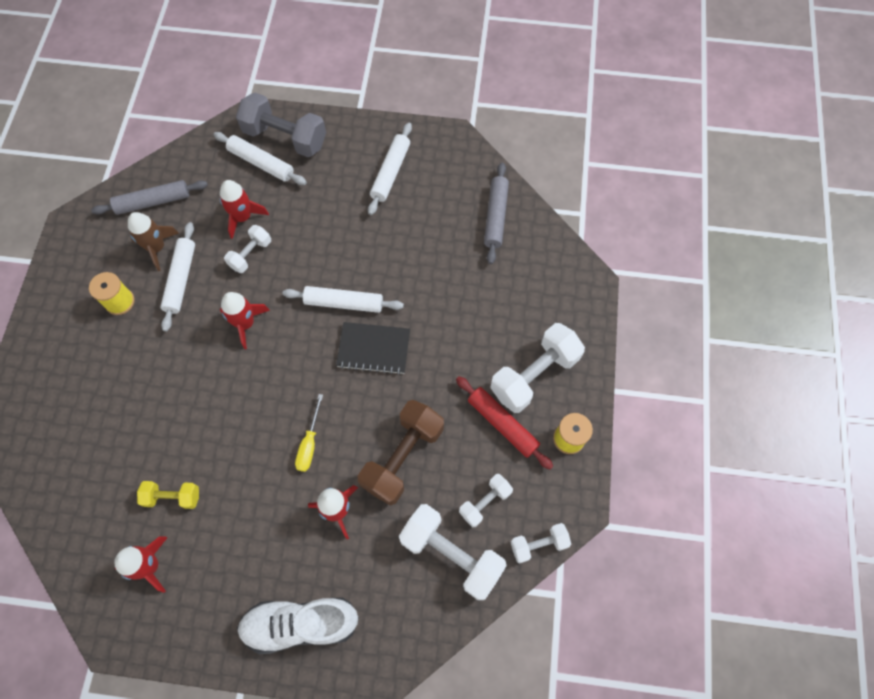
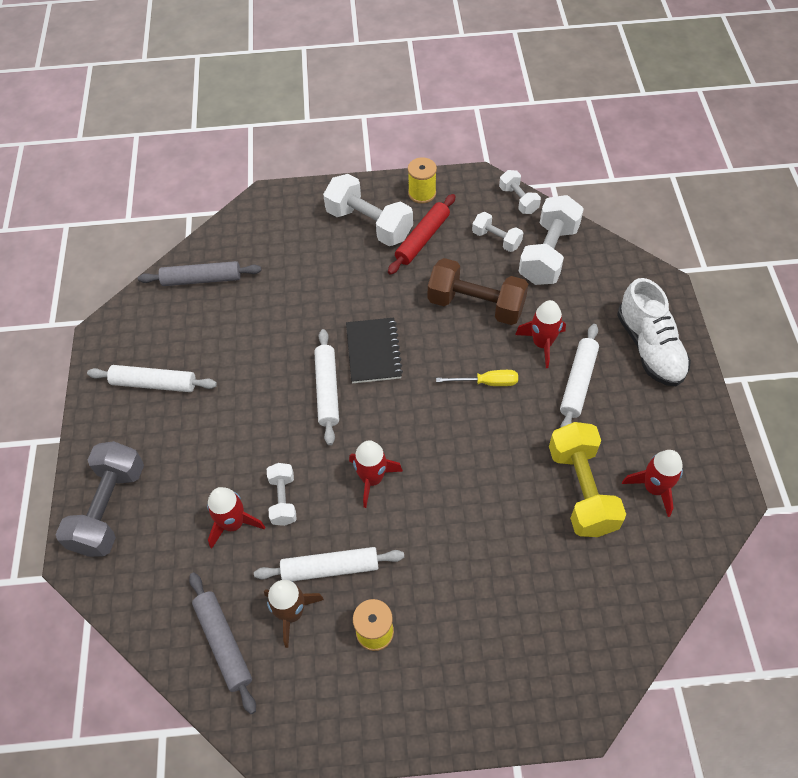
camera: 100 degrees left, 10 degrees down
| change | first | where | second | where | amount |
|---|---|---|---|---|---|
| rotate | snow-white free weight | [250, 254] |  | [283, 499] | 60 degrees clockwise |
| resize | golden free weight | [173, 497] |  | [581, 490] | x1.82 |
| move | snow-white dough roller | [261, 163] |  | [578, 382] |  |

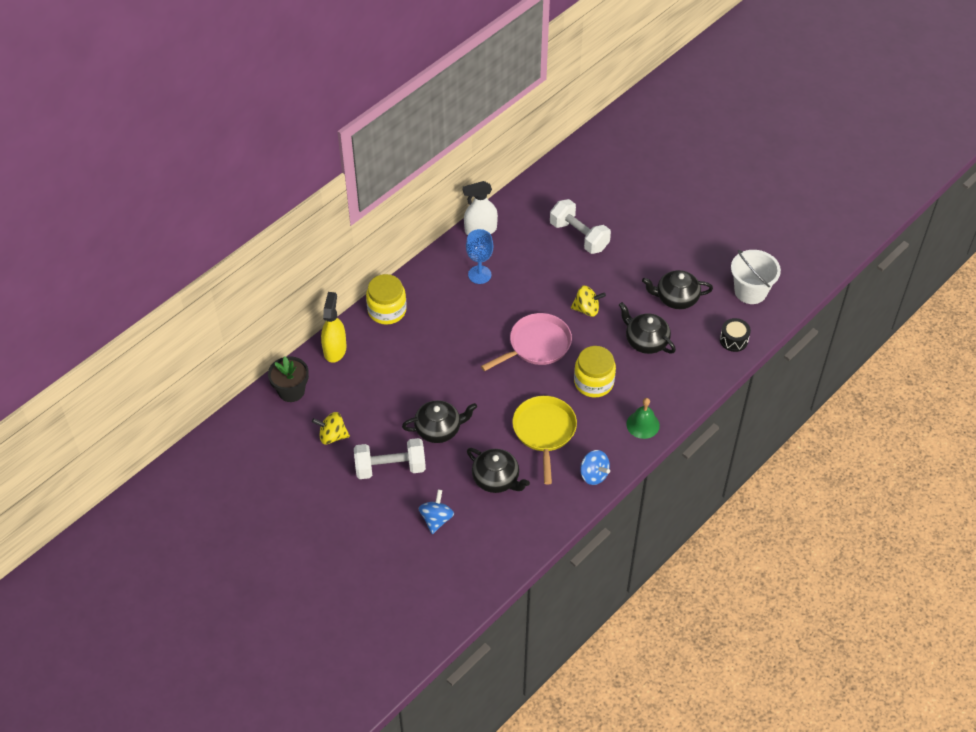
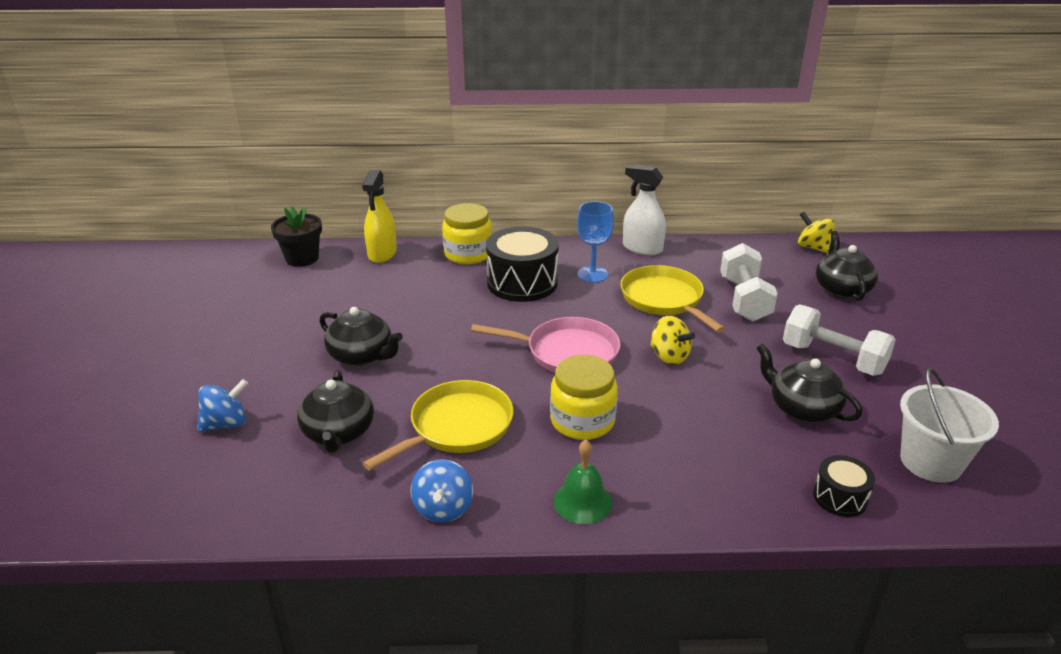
camera: 45 degrees right, 20 degrees down
| change | first | where | second | where | amount |
|---|---|---|---|---|---|
| rotate | golden sprayer | [335, 349] |  | [382, 253] | 135 degrees clockwise |
| insert |  |  | jet-black toy drum | [522, 283] |  |
| insert |  |  | golden pan | [664, 299] |  |
| move | snow-white free weight | [390, 467] |  | [833, 359] |  |
| move | golden whirligig | [332, 436] |  | [813, 247] |  |
| move | jet-black teapot | [646, 341] |  | [841, 289] |  |

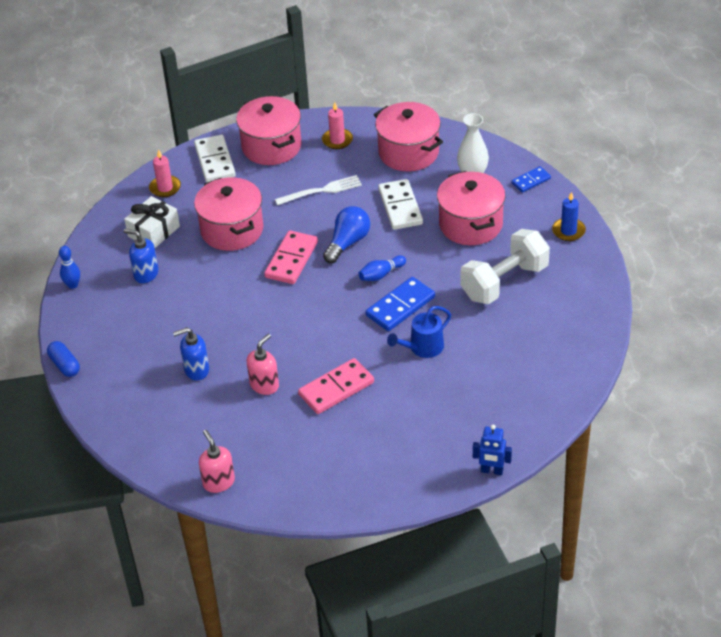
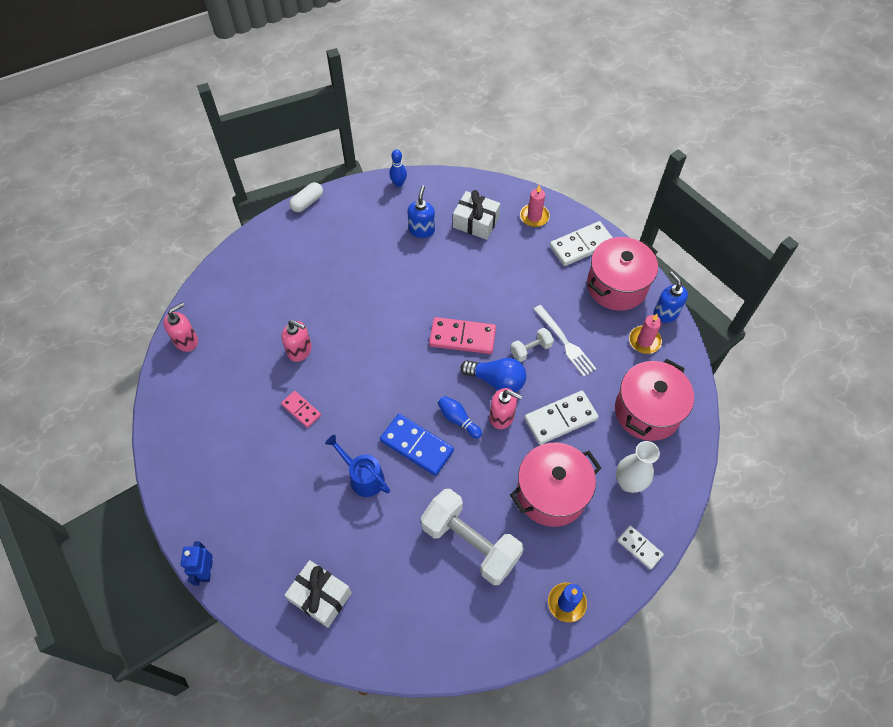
camera: 75 degrees right, 15 degrees up
| change | first | where | second | where | amount |
|---|---|---|---|---|---|
| resize | rosy domino piece | [336, 389] |  | [301, 410] | x0.58 |
| insert |  |  | snow-white present | [320, 596] |  |
| recolor | blue capsule | [65, 365] | snow-white capsule | [307, 202] |  |
| insert |  |  | rosy soap pump | [502, 417] |  |
| insert |  |  | snow-white free weight | [531, 349] |  |
| recolor | blue domino piece | [531, 181] | snow-white domino piece | [639, 548] |  |
| move | blue soap pump | [196, 370] |  | [665, 313] |  |
| delete | rosy stockpot | [232, 230] |  |  |  |

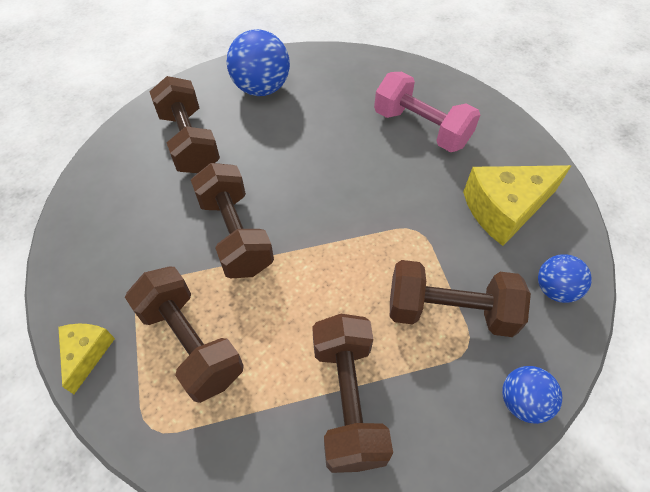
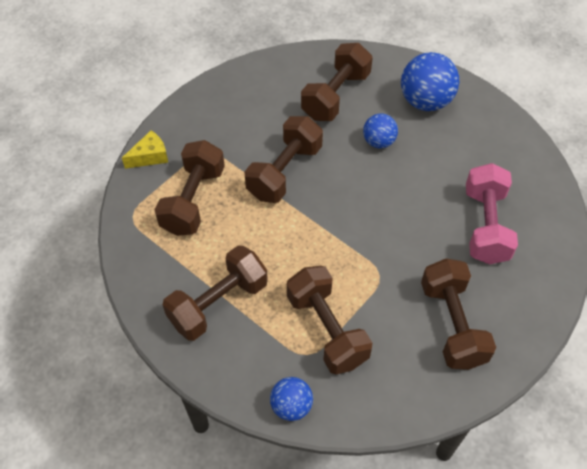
camera: 55 degrees right, 0 degrees up
| change | first | where | second | where | amount |
|---|---|---|---|---|---|
| move | blue ball | [554, 289] |  | [378, 142] |  |
| replace | golden piece of cheese | [505, 209] | brown free weight | [452, 324] |  |

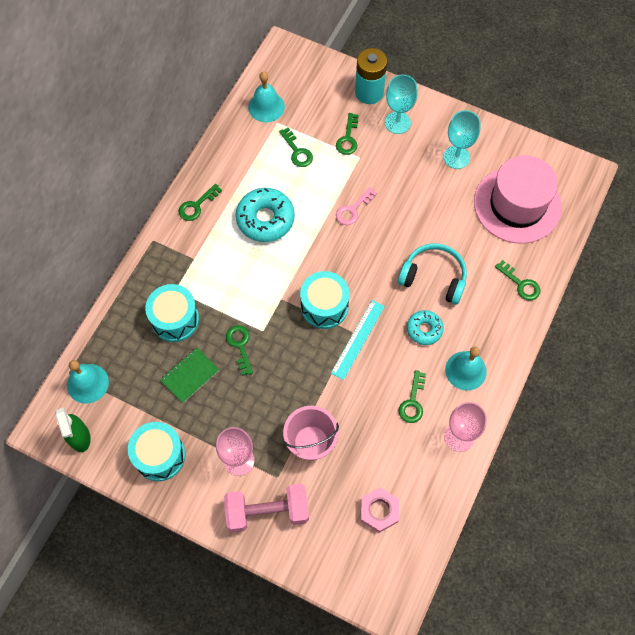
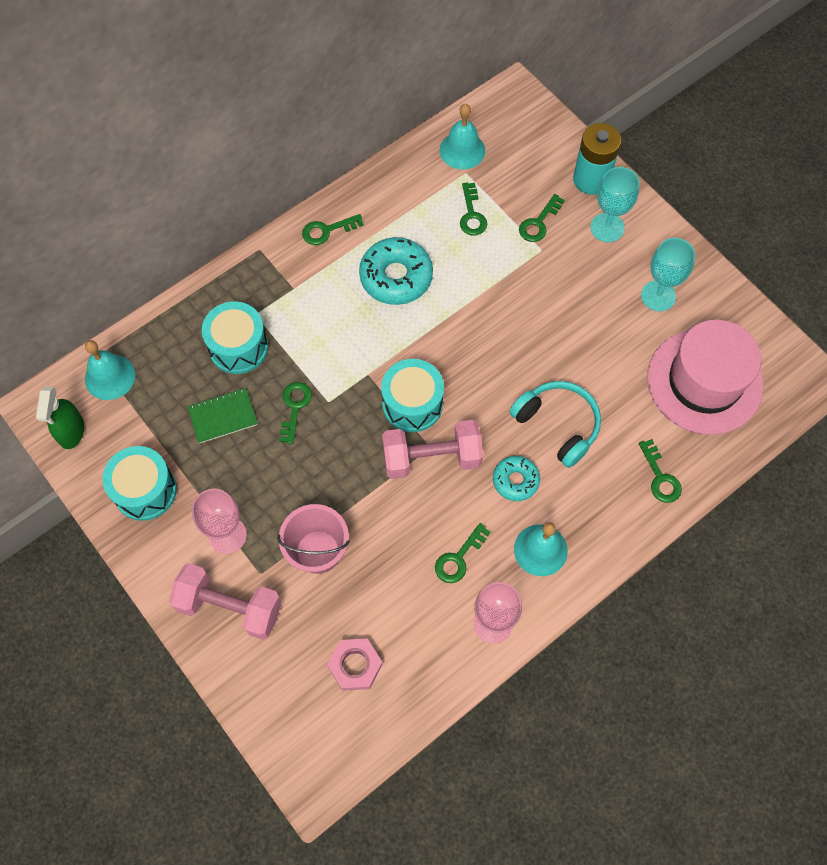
camera: 25 degrees right, 0 degrees up
| change | first | where | second | where | amount |
|---|---|---|---|---|---|
| replace | teal straightedge | [357, 339] | rosy free weight | [431, 458] |  |
| delete | rosy door key | [353, 210] |  |  |  |

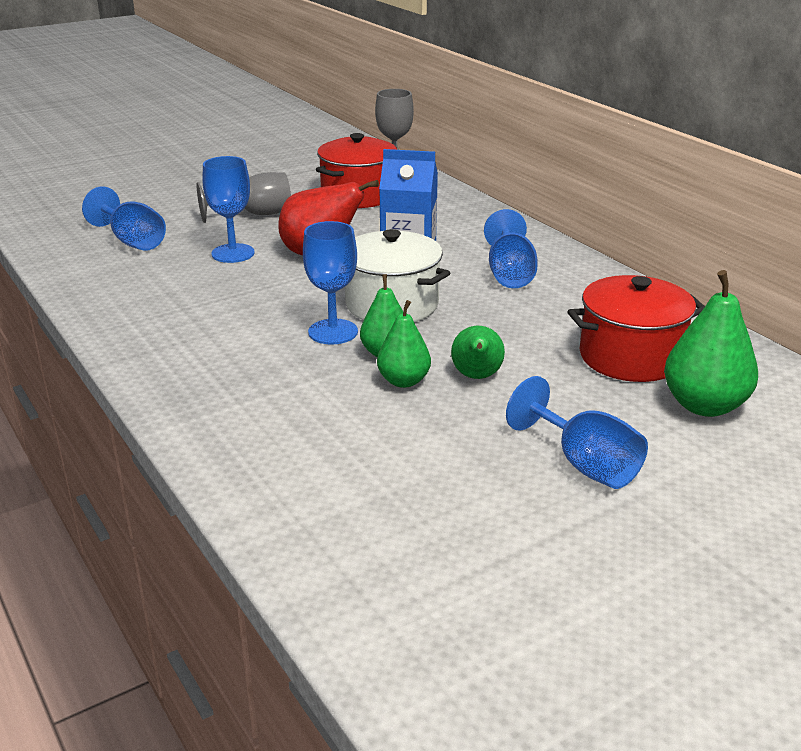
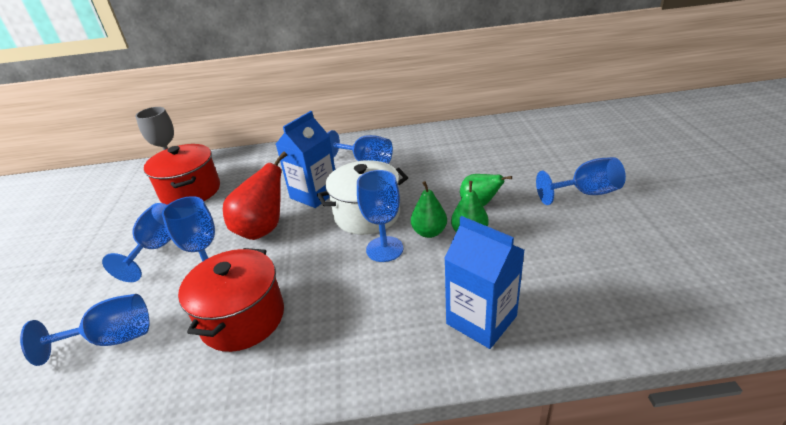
camera: 60 degrees left, 5 degrees up
| change | first | where | second | where | amount |
|---|---|---|---|---|---|
| recolor | ash-grey goblet | [256, 214] | blue goblet | [157, 247] |  |
| move | crimson stockpot | [630, 357] |  | [243, 318] |  |
| insert |  |  | blue juice carton | [481, 320] |  |
| delete | leaf-green pear | [704, 405] |  |  |  |

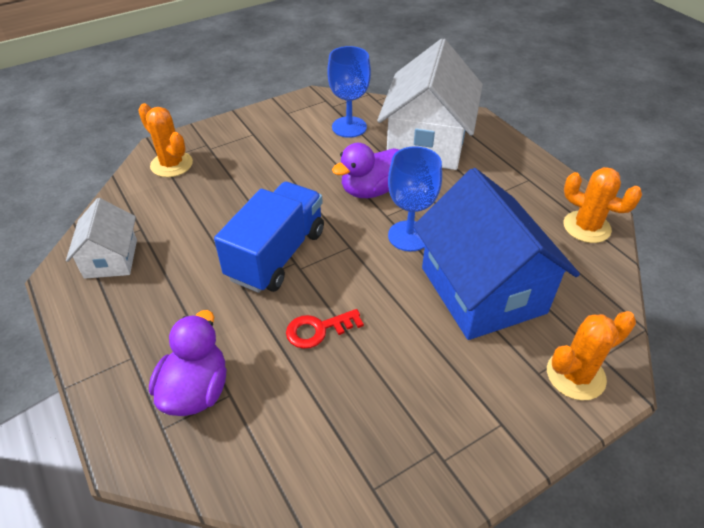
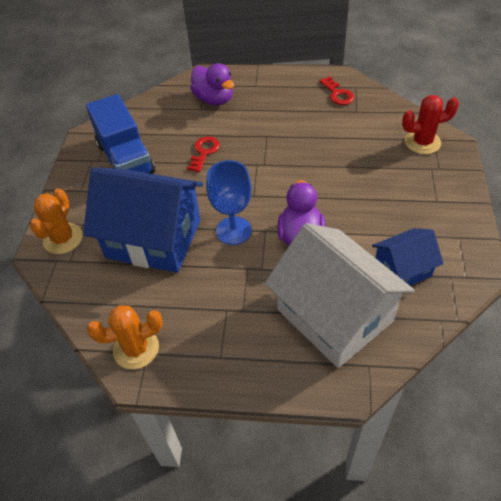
camera: 130 degrees right, 5 degrees up
| change | first | where | second | where | amount |
|---|---|---|---|---|---|
| move | blue toy truck | [276, 255] |  | [125, 159] |  |
| replace | snow-white cottage | [111, 258] | crimson door key | [338, 94] |  |
| replace | blue goblet | [349, 127] | blue cottage | [402, 270] |  |
| recolor | bright orange prickly plant | [171, 164] | crimson prickly plant | [422, 142] |  |

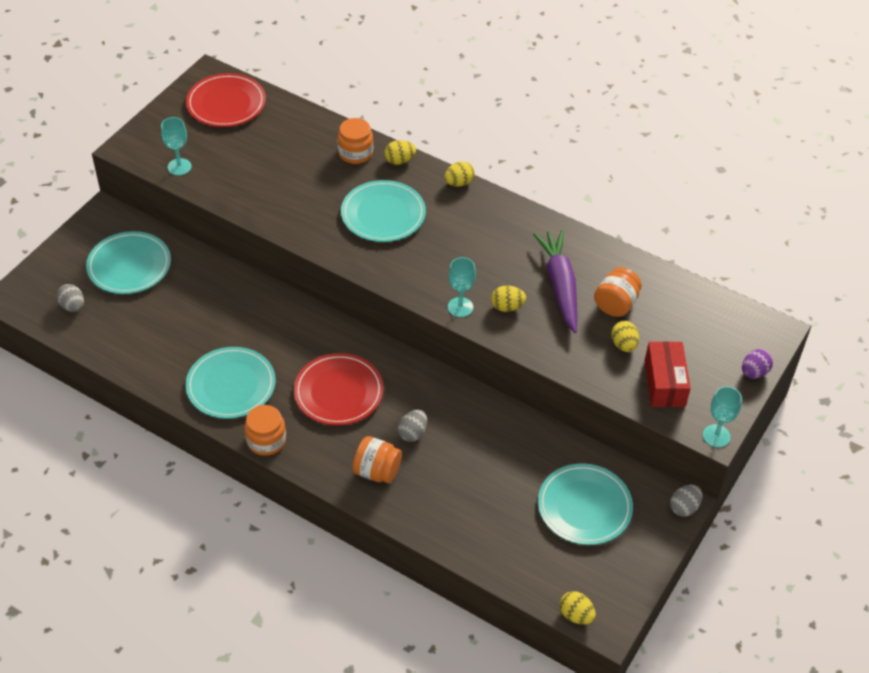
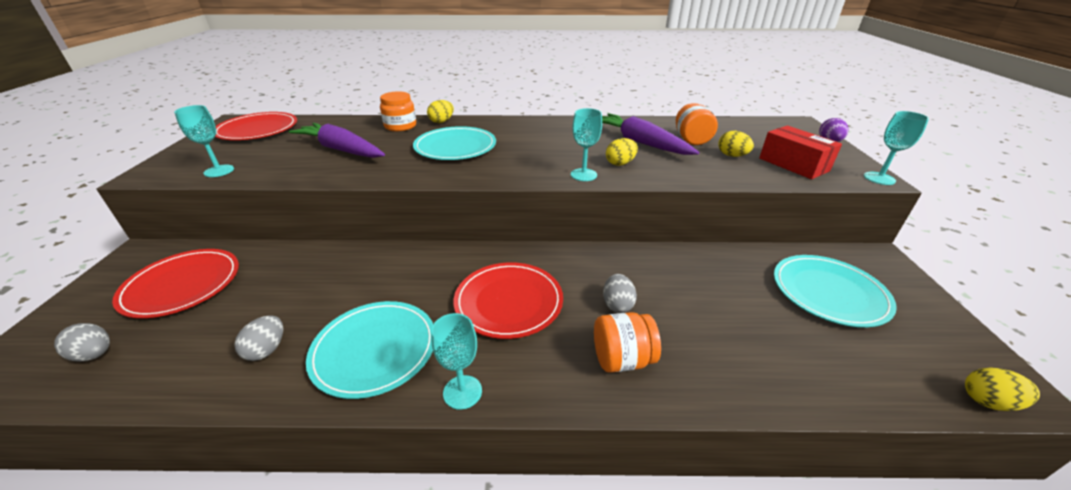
camera: 30 degrees left, 15 degrees down
| change | first | where | second | where | amount |
|---|---|---|---|---|---|
| recolor | teal plate | [129, 265] | crimson plate | [182, 285] |  |
| move | ash-grey egg shape | [684, 507] |  | [267, 350] |  |
| insert |  |  | royal purple carrot | [341, 150] |  |
| replace | bright orange jar | [266, 440] | teal goblet | [462, 392] |  |
| delete | golden egg shape | [459, 183] |  |  |  |

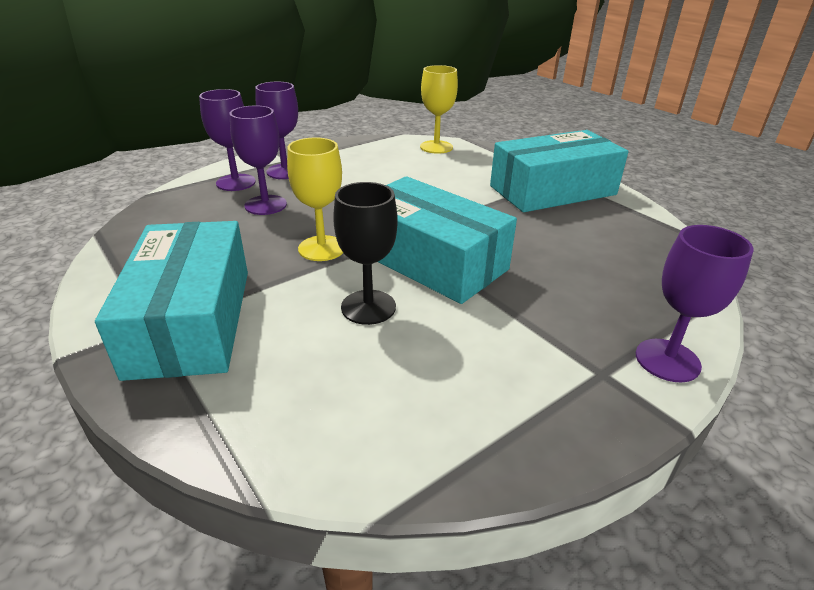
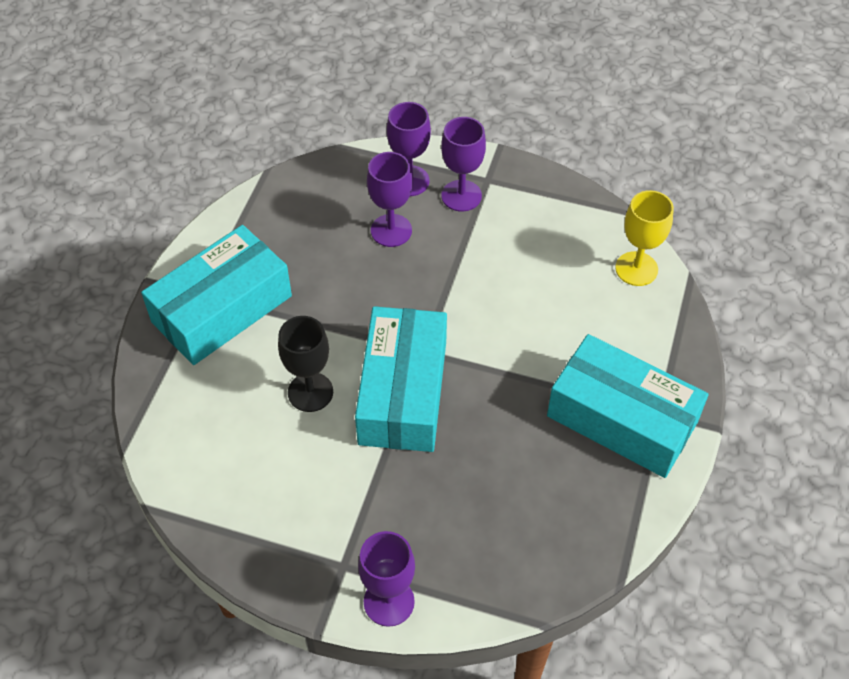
camera: 55 degrees right, 20 degrees up
| change | first | where | second | where | amount |
|---|---|---|---|---|---|
| delete | golden goblet | [321, 248] |  |  |  |

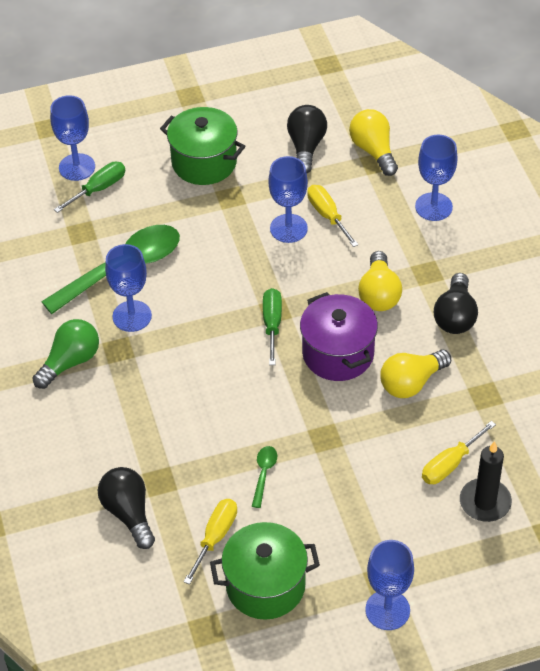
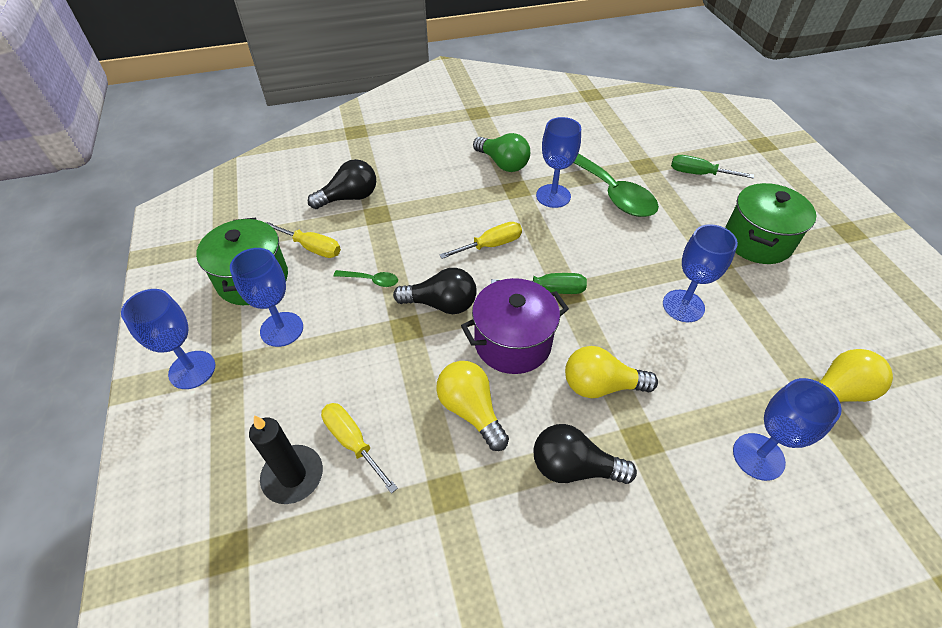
camera: 90 degrees right, 0 degrees up
| change | first | where | second | where | amount |
|---|---|---|---|---|---|
| move | blue goblet | [77, 167] |  | [282, 329] |  |
| move | jet-black lightbulb | [306, 147] |  | [441, 304] |  |
| move | golden hand screwdriver | [327, 215] |  | [491, 245] |  |
| rotate | leaf-green hand screwdriver | [99, 189] |  | [698, 174] | 150 degrees clockwise |

